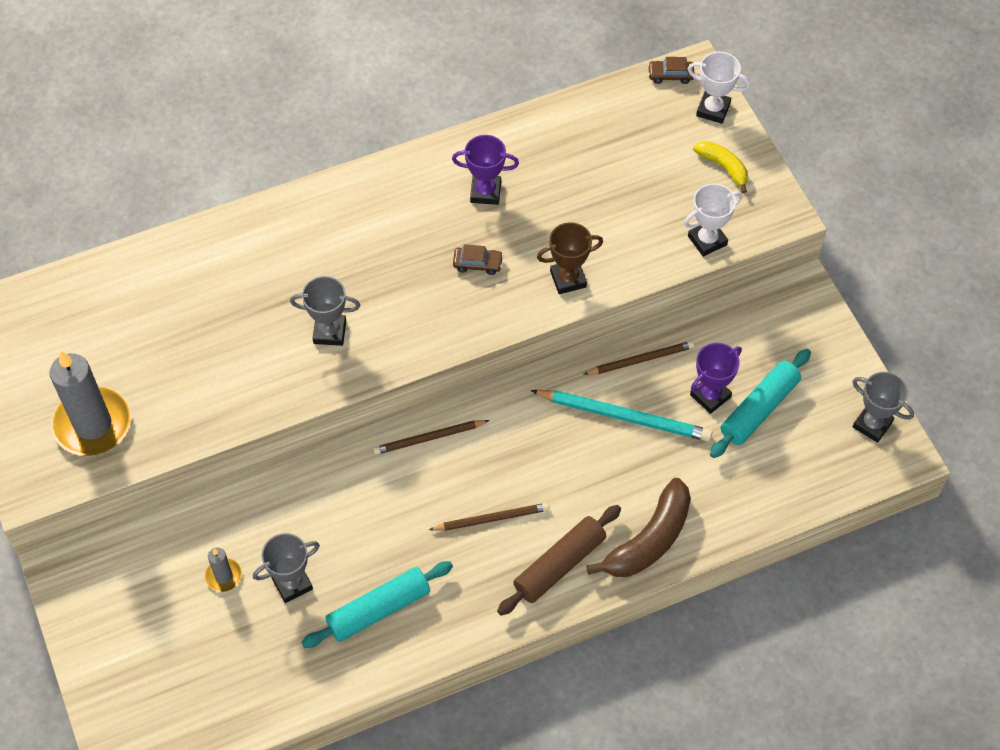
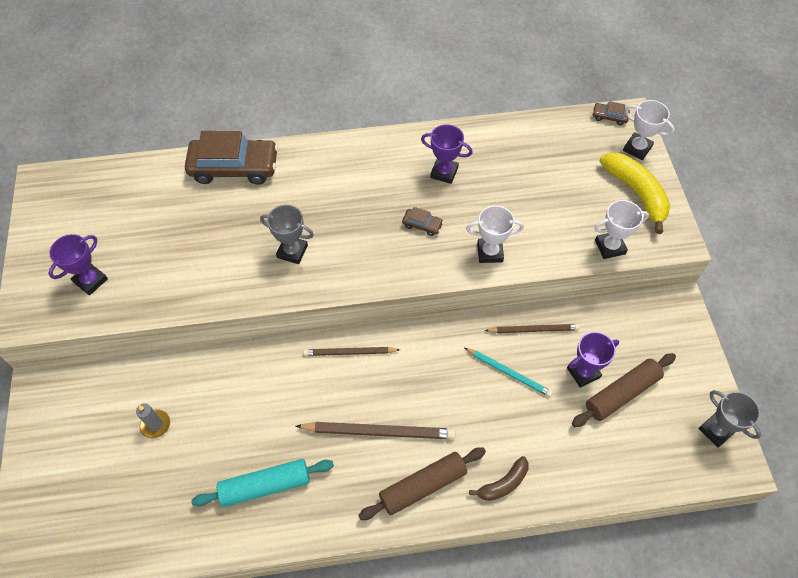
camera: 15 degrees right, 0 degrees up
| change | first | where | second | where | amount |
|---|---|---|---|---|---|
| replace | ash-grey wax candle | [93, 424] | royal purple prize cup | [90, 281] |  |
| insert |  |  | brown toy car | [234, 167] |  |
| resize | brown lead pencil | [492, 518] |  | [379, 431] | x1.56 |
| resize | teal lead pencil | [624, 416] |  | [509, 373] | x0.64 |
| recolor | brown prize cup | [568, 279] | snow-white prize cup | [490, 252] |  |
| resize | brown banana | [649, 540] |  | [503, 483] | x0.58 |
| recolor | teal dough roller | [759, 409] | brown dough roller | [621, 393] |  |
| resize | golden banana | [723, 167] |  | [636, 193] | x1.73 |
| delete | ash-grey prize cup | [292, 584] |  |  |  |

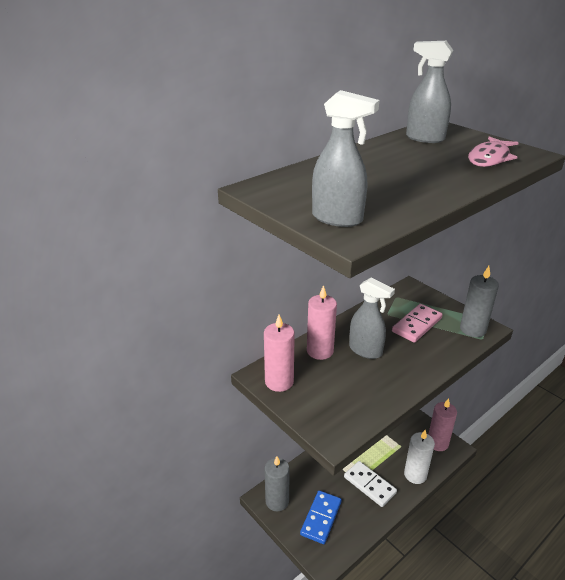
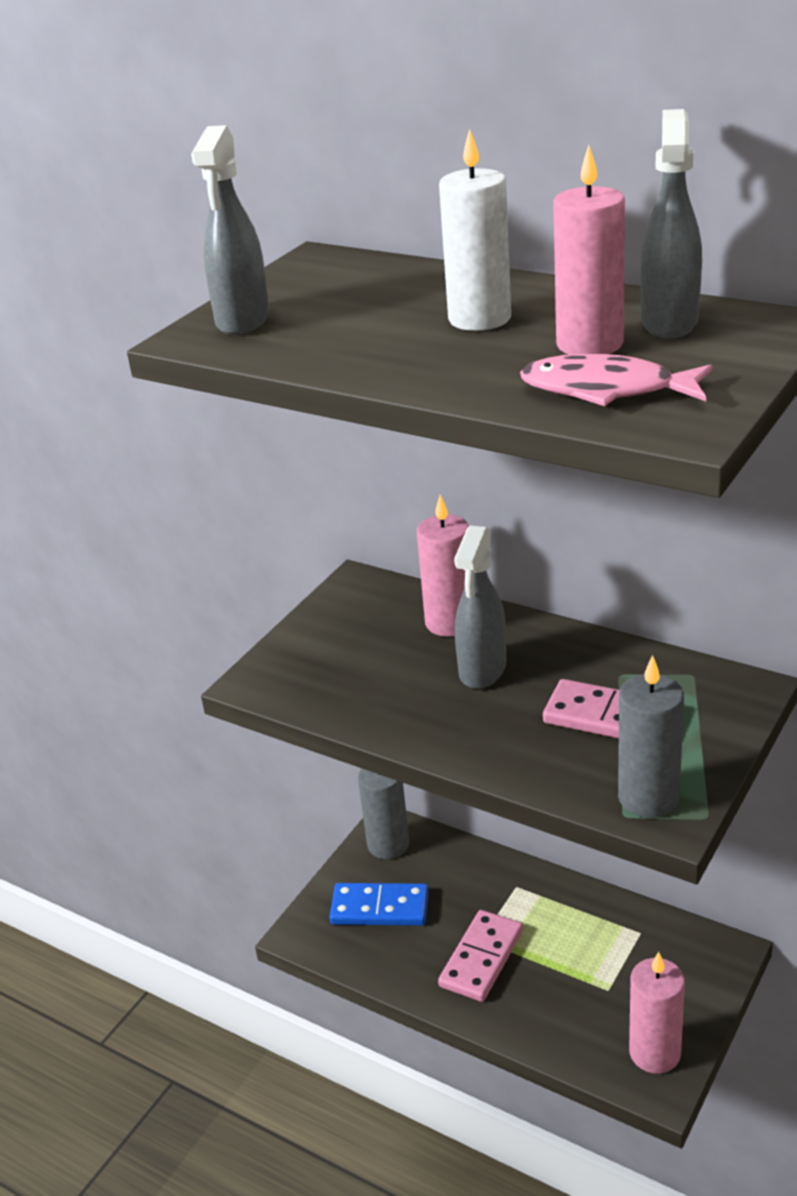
camera: 75 degrees right, 0 degrees up
| change | first | where | second | where | amount |
|---|---|---|---|---|---|
| recolor | snow-white domino piece | [369, 485] | rosy domino piece | [482, 958] |  |
| move | snow-white wax candle | [415, 475] |  | [479, 319] |  |
| move | rosy wax candle | [279, 382] |  | [589, 344] |  |

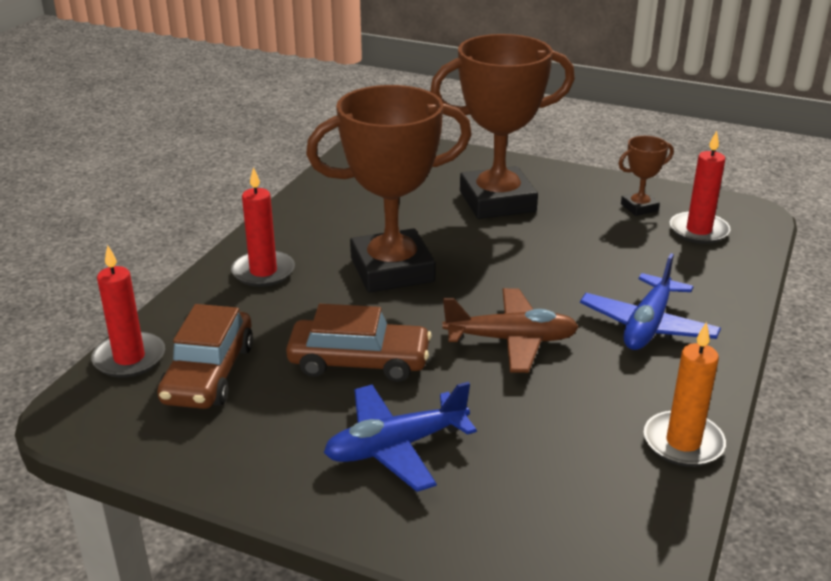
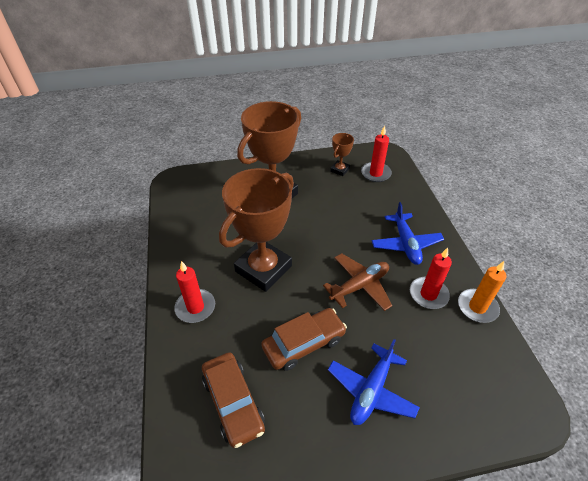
camera: 35 degrees left, 15 degrees up
| change | first | where | second | where | amount |
|---|---|---|---|---|---|
| move | crimson wax candle | [129, 358] |  | [428, 294] |  |

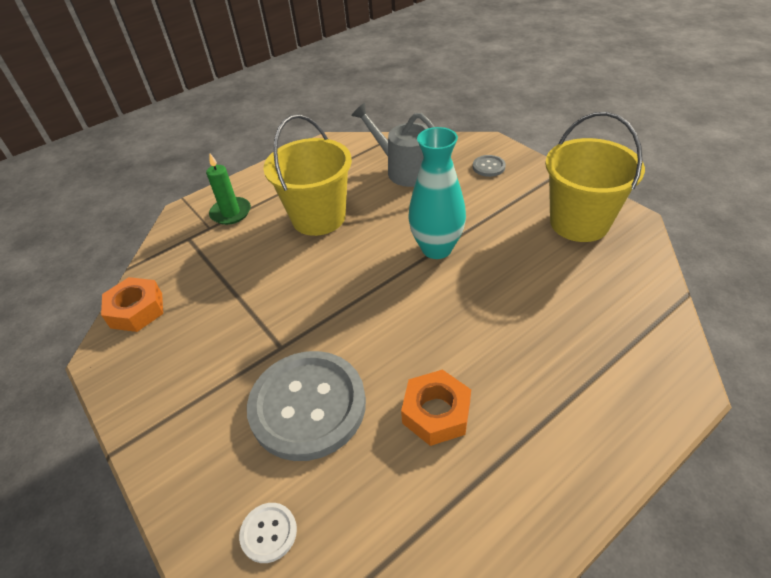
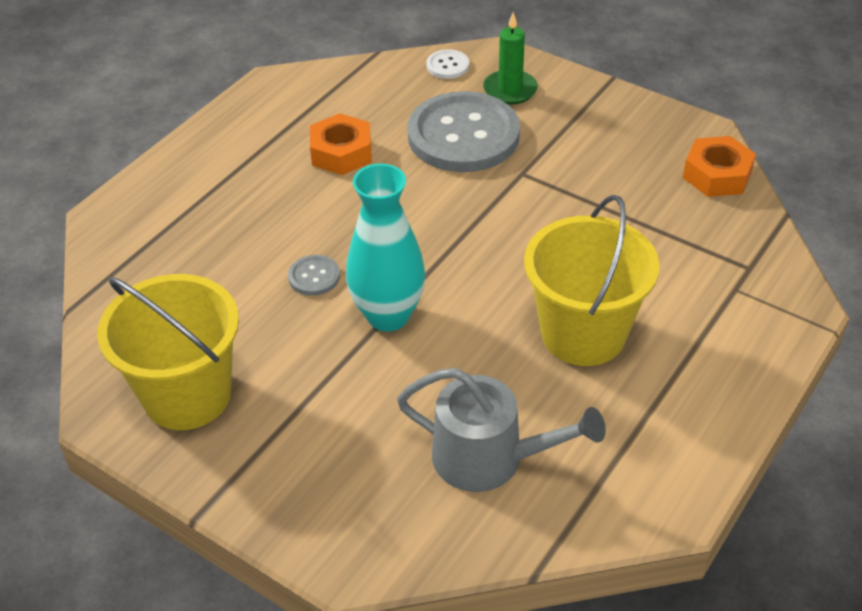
camera: 160 degrees right, 0 degrees up
| change | first | where | second | where | amount |
|---|---|---|---|---|---|
| move | ash-grey shirt button | [488, 167] |  | [314, 276] |  |
| move | leaf-green wax candle | [231, 213] |  | [510, 90] |  |

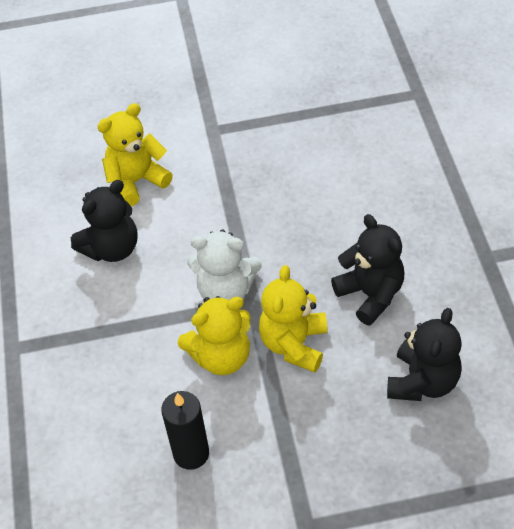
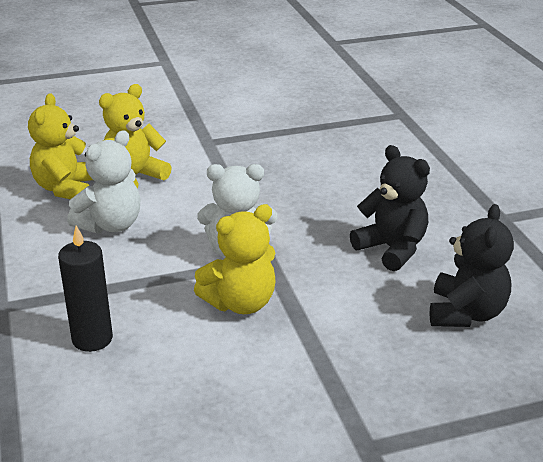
camera: 10 degrees left, 20 degrees down
| change | first | where | second | where | amount |
|---|---|---|---|---|---|
| move | golden stuffed bear | [294, 344] |  | [66, 188] |  |
| move | jet-black wax candle | [191, 453] |  | [92, 339] |  |
| recolor | jet-black stuffed bear | [112, 248] | snow-white stuffed bear | [110, 225] |  |

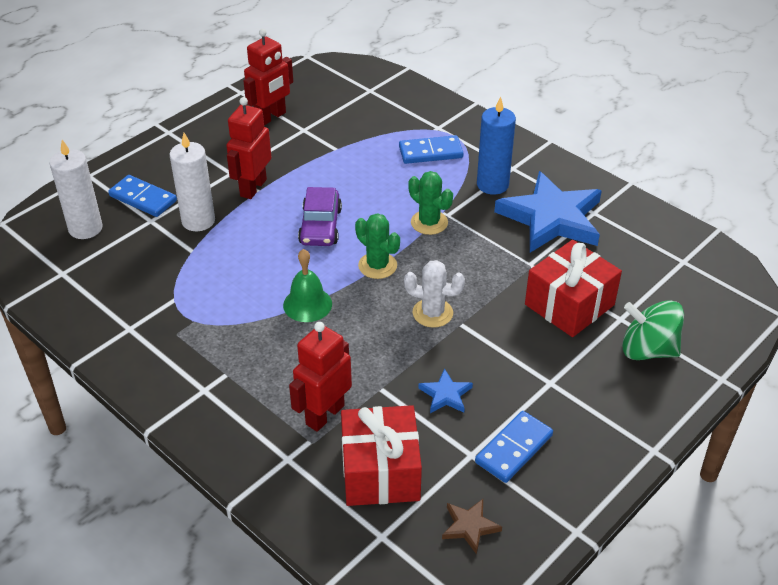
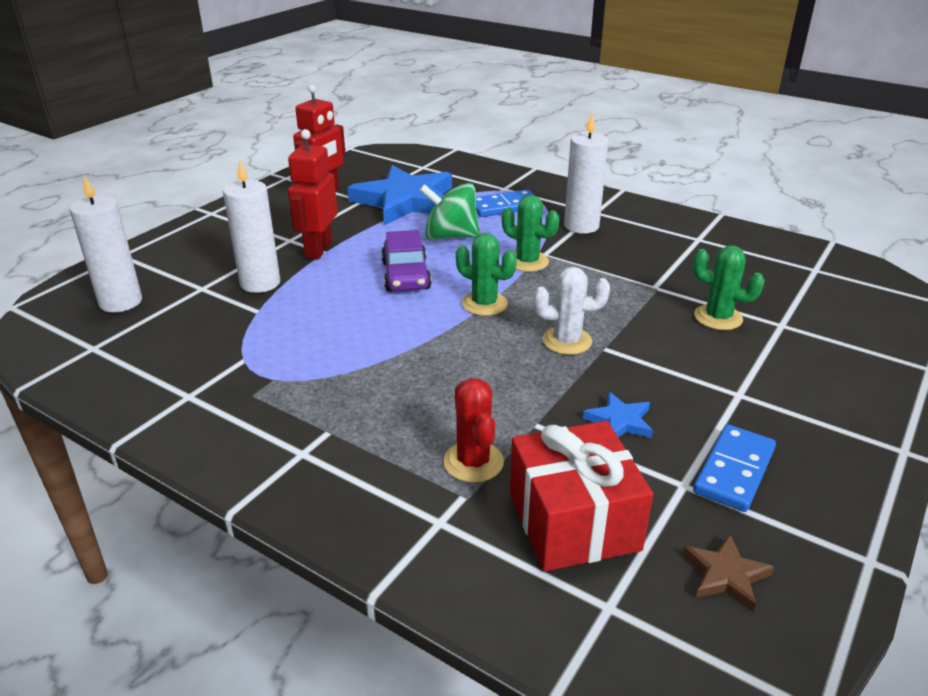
camera: 10 degrees left, 10 degrees down
| change | first | where | second | where | amount |
|---|---|---|---|---|---|
| move | blue star | [551, 218] |  | [405, 201] |  |
| move | leaf-green whirligig | [648, 350] |  | [450, 237] |  |
| replace | crimson robot figure | [324, 415] | crimson prickly plant | [473, 462] |  |
| recolor | blue wax candle | [492, 185] | snow-white wax candle | [581, 226] |  |
| replace | crimson present | [569, 304] | leaf-green prickly plant | [718, 317] |  |
| delete | blue domino piece | [143, 198] |  |  |  |
| delete | leaf-green school bell | [307, 304] |  |  |  |

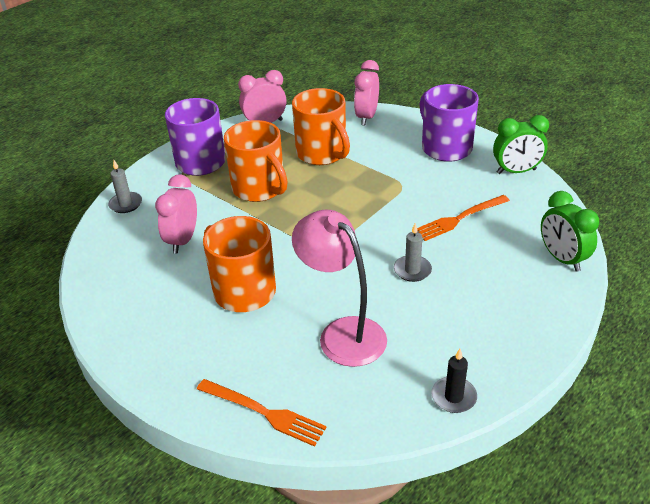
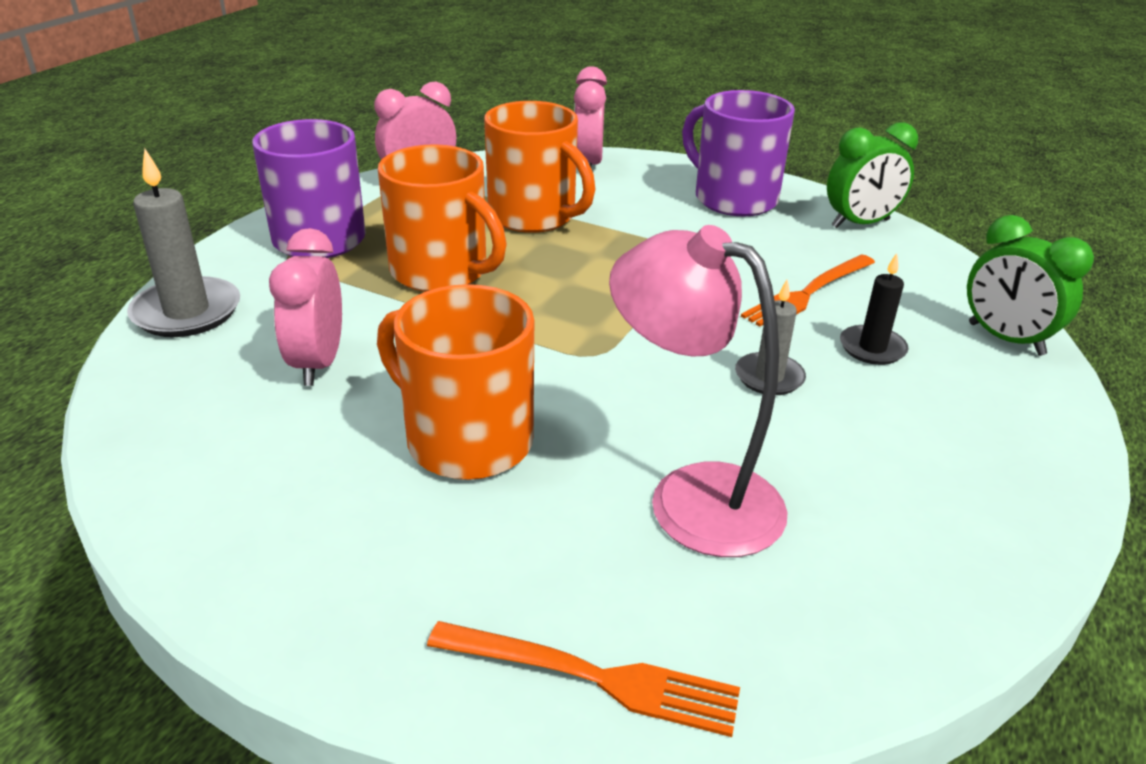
camera: 15 degrees left, 5 degrees down
| change | first | where | second | where | amount |
|---|---|---|---|---|---|
| resize | ash-grey wax candle | [125, 204] |  | [187, 312] | x1.64 |
| move | jet-black wax candle | [453, 397] |  | [872, 348] |  |

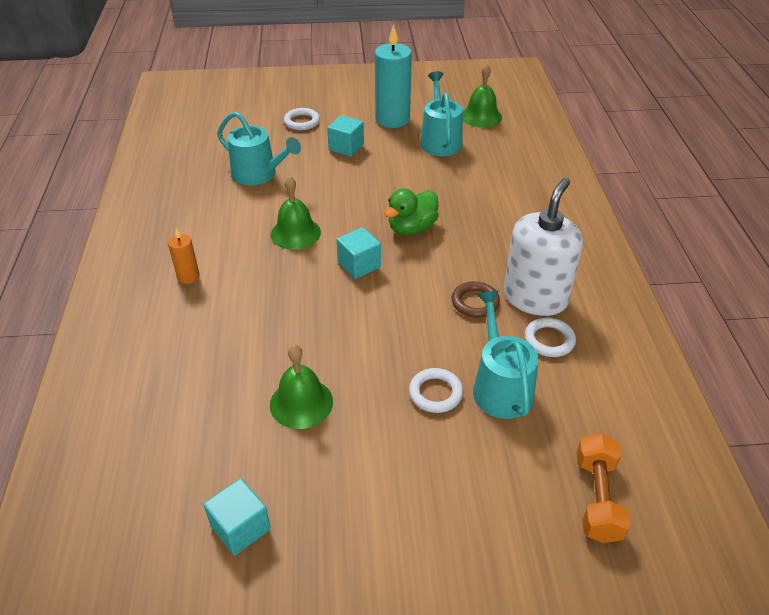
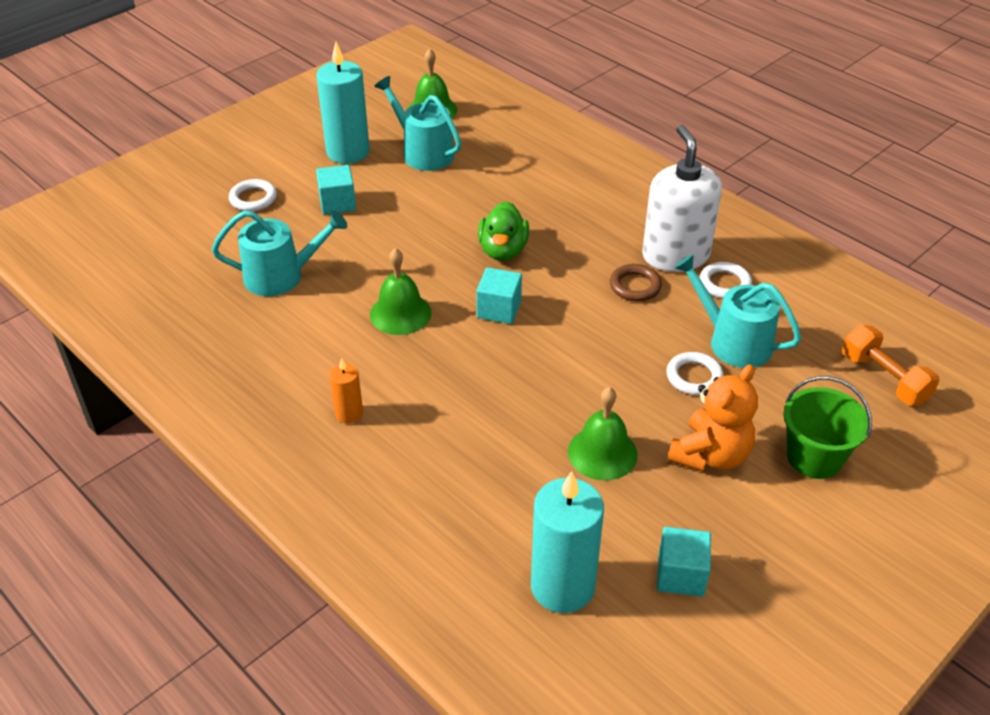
camera: 40 degrees left, 0 degrees up
| change | first | where | second | where | amount |
|---|---|---|---|---|---|
| insert |  |  | teal wax candle | [562, 586] |  |
| insert |  |  | bright orange stuffed bear | [710, 455] |  |
| insert |  |  | leaf-green pail | [814, 457] |  |

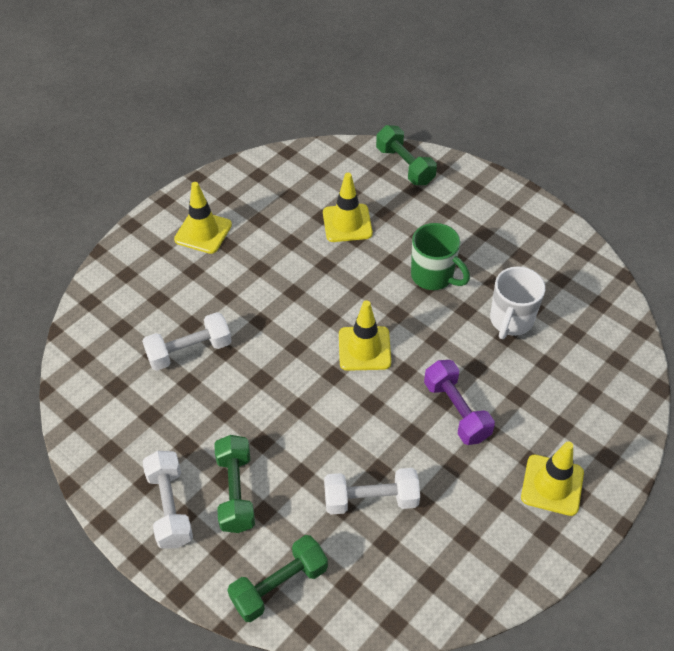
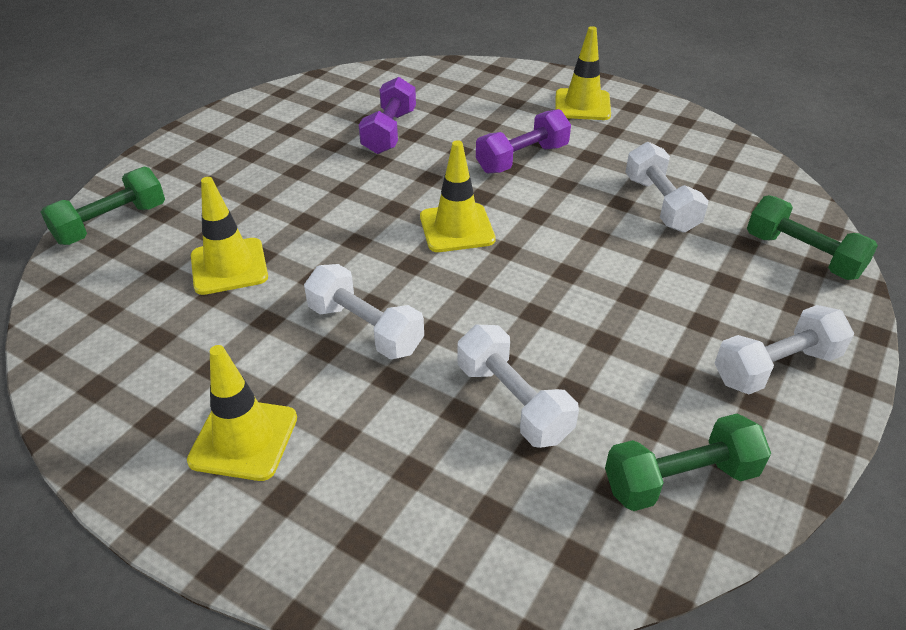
camera: 100 degrees left, 10 degrees down
| change | first | where | second | where | amount |
|---|---|---|---|---|---|
| insert |  |  | snow-white free weight | [365, 329] |  |
| replace | snow-white coffee mug | [510, 321] | royal purple free weight | [389, 132] |  |
| move | leaf-green free weight | [236, 492] |  | [680, 479] |  |
| delete | leaf-green coffee mug | [433, 276] |  |  |  |

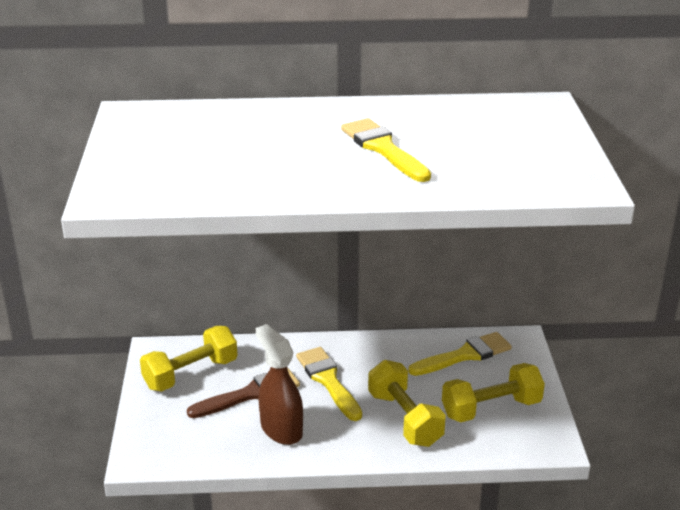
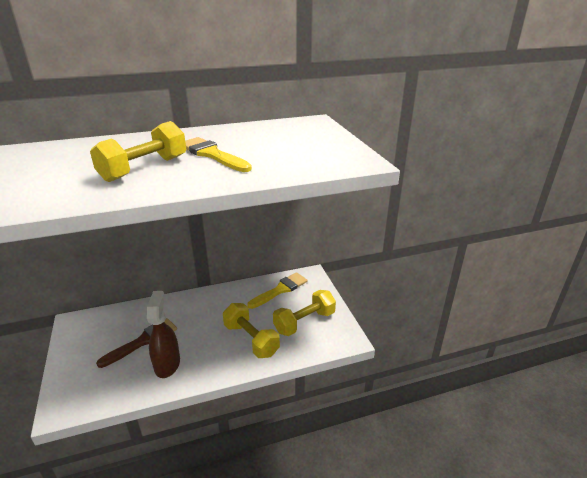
camera: 15 degrees left, 0 degrees up
| change | first | where | second | where | amount |
|---|---|---|---|---|---|
| move | golden free weight | [191, 374] |  | [144, 169] |  |
| rotate | brown sprayer | [281, 429] |  | [167, 364] | 45 degrees clockwise |
| delete | golden paintbrush | [328, 381] |  |  |  |

